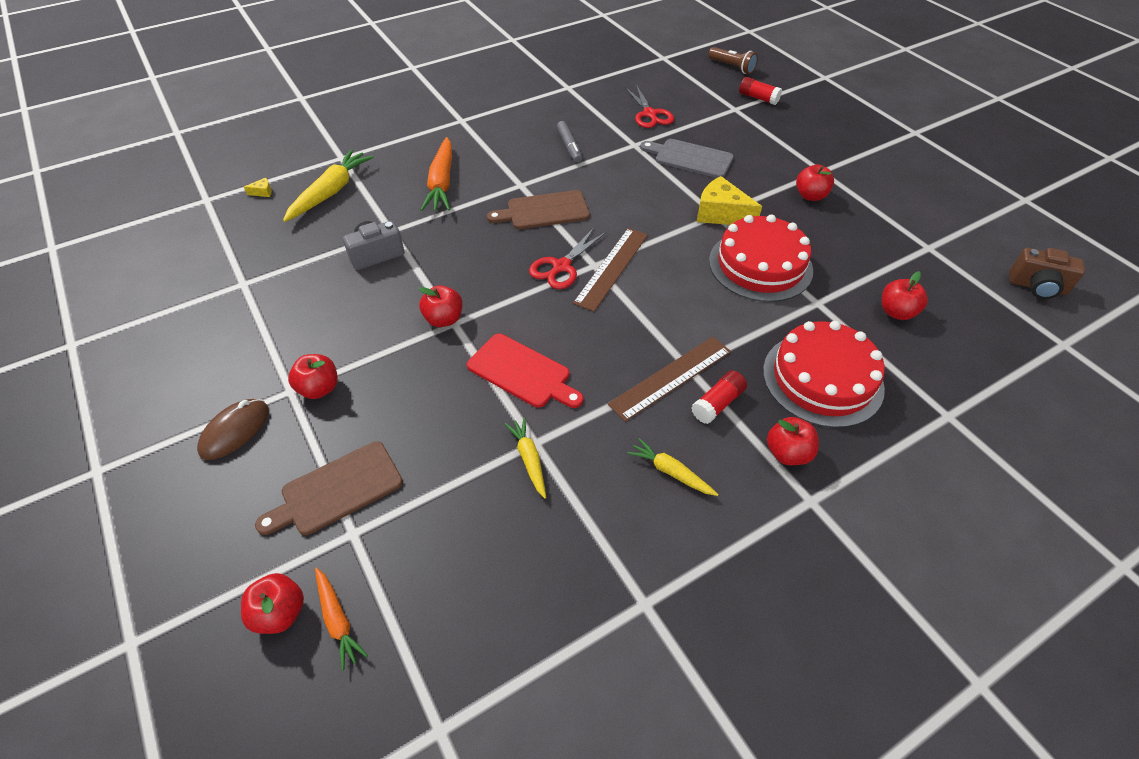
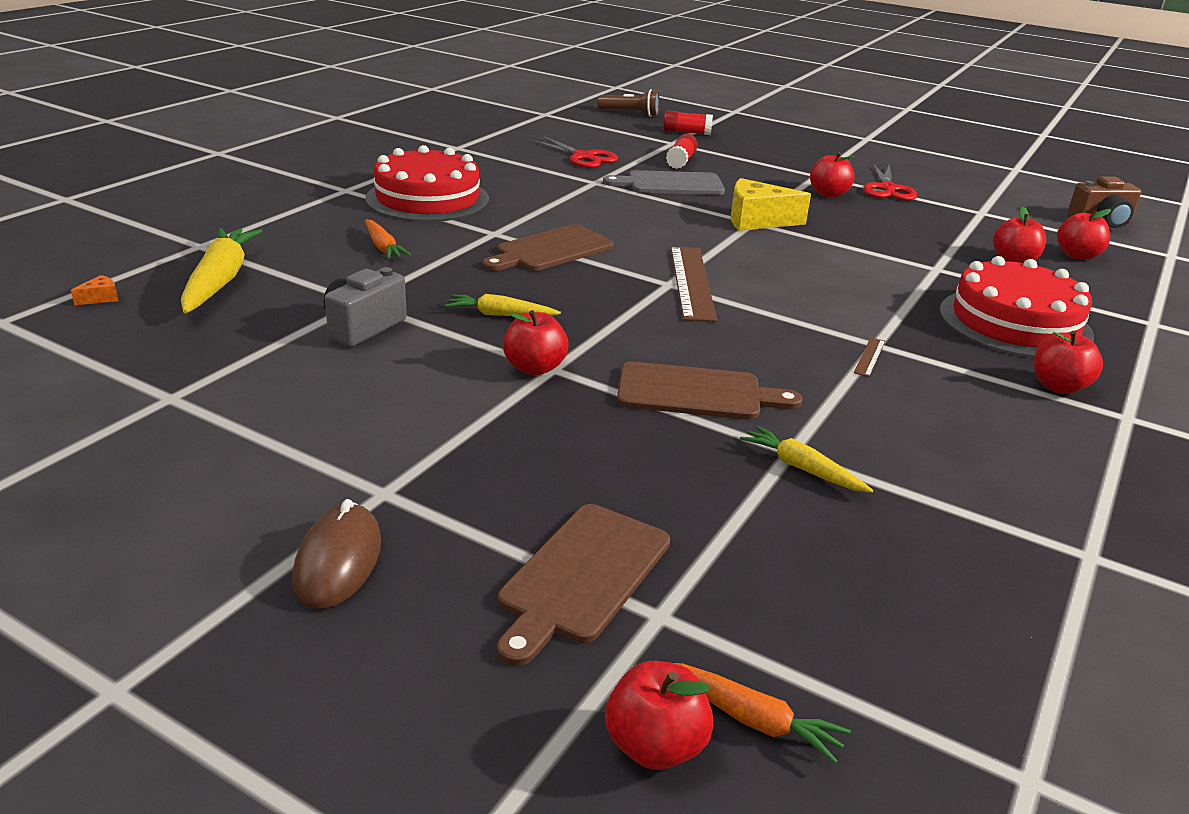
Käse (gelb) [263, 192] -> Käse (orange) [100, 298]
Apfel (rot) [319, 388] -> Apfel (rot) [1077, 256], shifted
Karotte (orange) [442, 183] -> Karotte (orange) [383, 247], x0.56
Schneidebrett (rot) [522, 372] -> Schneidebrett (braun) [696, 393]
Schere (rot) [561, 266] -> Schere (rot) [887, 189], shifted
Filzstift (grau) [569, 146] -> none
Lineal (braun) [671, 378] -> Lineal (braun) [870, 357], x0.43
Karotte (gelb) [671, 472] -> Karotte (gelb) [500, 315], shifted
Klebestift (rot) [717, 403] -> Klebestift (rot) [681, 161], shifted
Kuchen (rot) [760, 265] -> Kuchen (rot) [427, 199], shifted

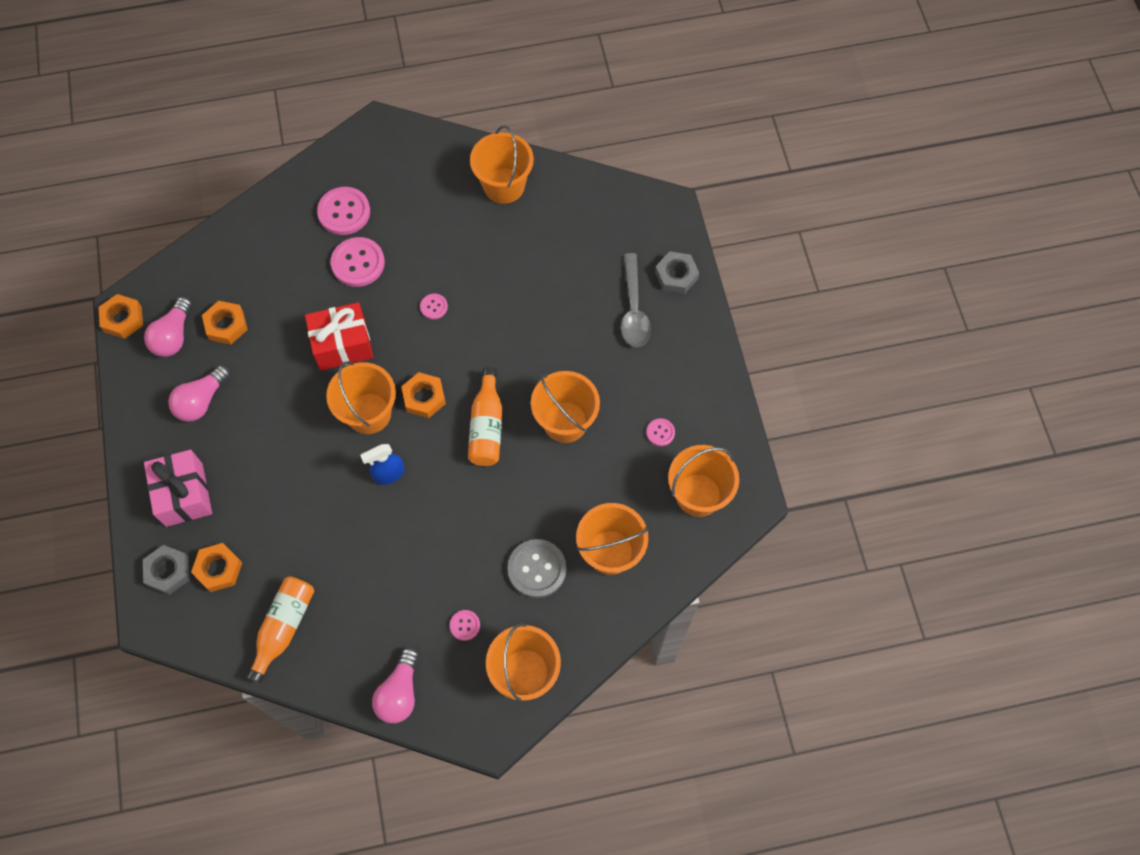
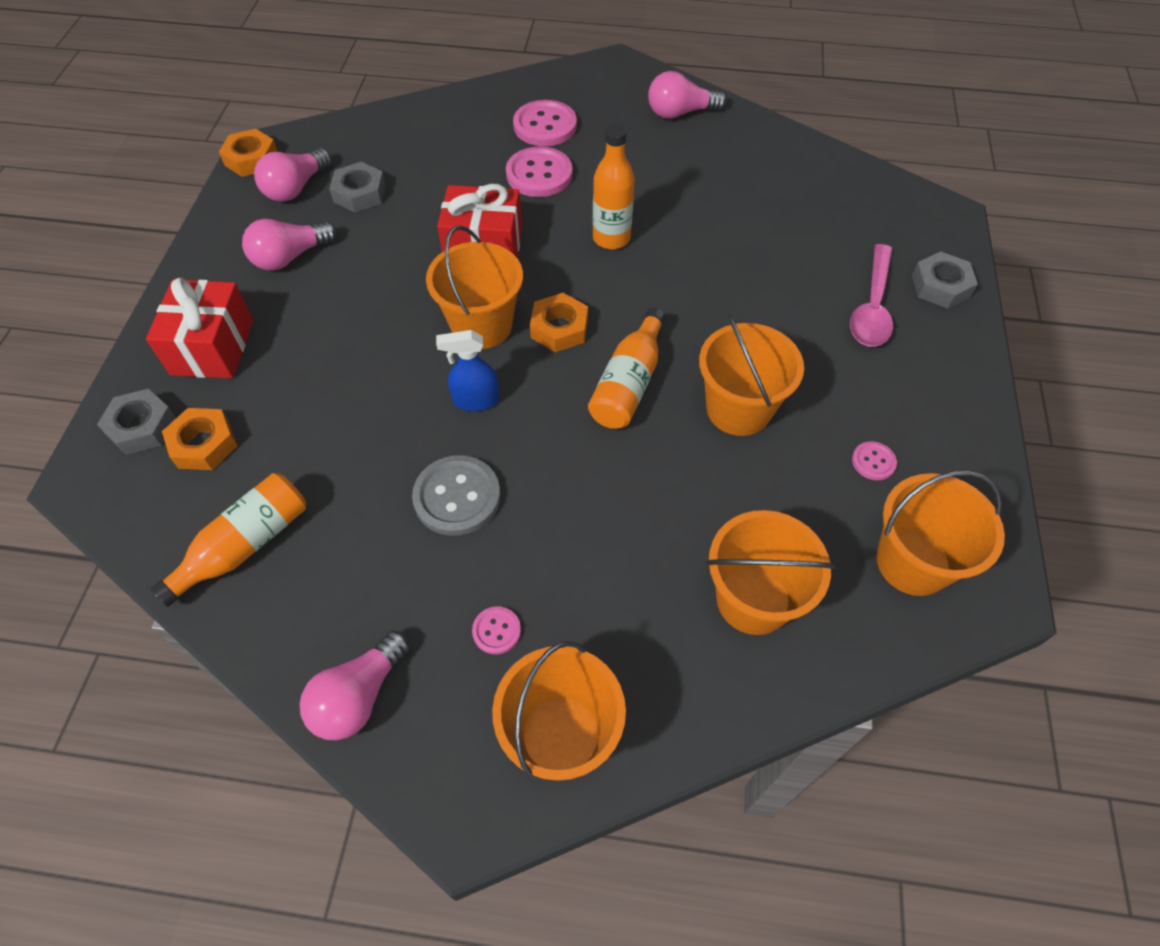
Geschenk (rosa) [184, 494] -> Geschenk (rot) [213, 347]
Sechskantmutter (orange) [226, 325] -> Sechskantmutter (grau) [359, 193]
Knopf (rosa) [434, 307] -> Flasche (orange) [611, 238]
Eimer (orange) [504, 186] -> none
Knopf (grau) [537, 569] -> Knopf (grau) [457, 497], shifted
Löffel (grau) [633, 309] -> Löffel (rosa) [872, 307]
none -> Glühbirne (rosa) [680, 113]

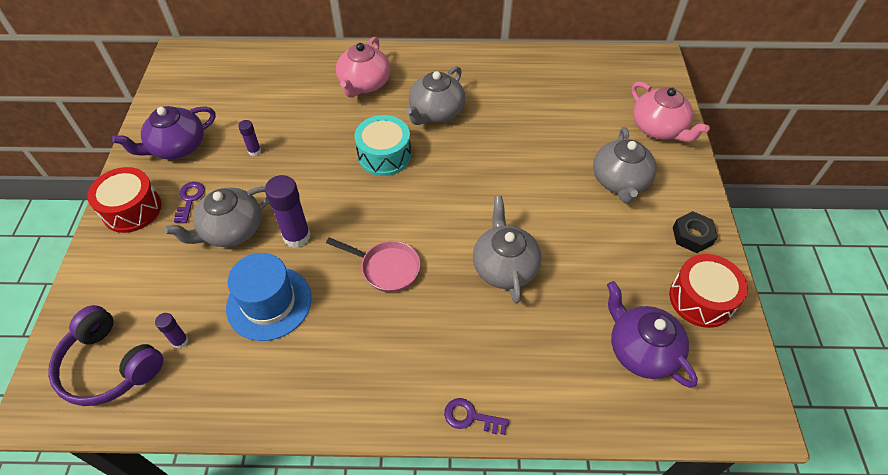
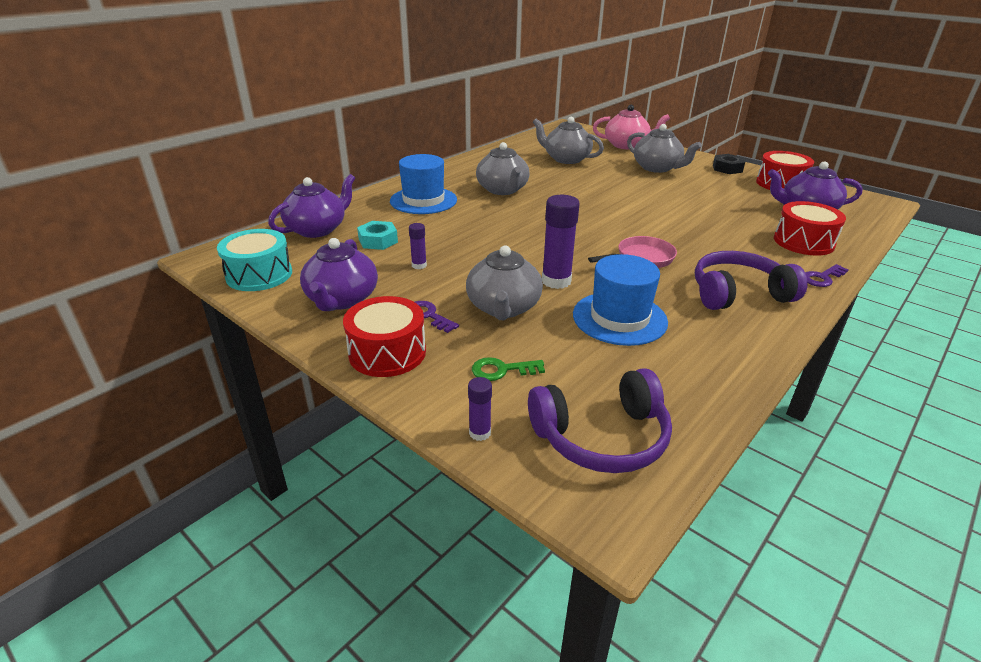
Klebestift (lila) [180, 341] -> Klebestift (lila) [480, 433], shifted
Teekanne (rosa) [364, 84] -> Hut (blau) [423, 200]
Trommel (türkis) [384, 155] -> Trommel (türkis) [259, 275], shifted
Teekanne (grau) [504, 266] -> Teekanne (grau) [566, 159], shifted
none -> Teekanne (lila) [317, 229]
none -> Sechskantmutter (türkis) [378, 241]
none -> Schlüssel (grün) [502, 370]
none -> Kopfhörer (lila) [738, 293]
none -> Trommel (rot) [803, 242]

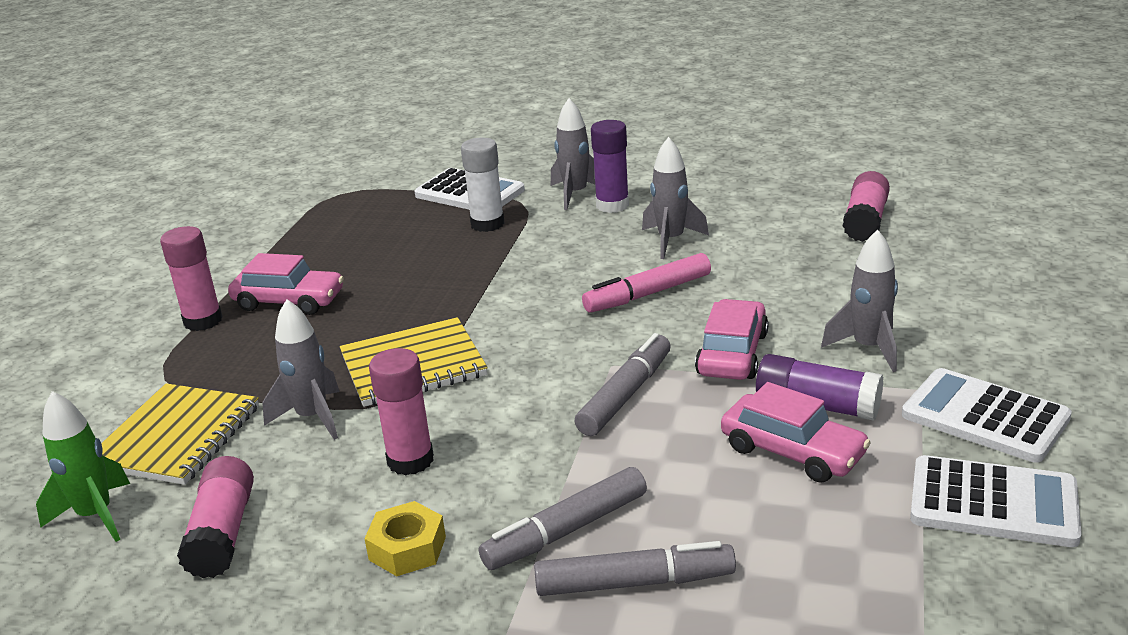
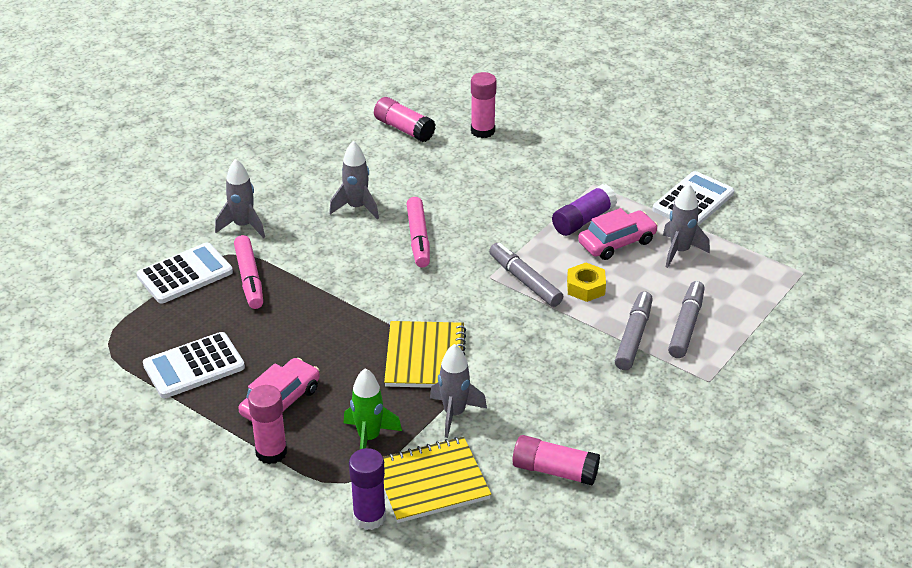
Rakete (grün) [96, 516] -> Rakete (grün) [369, 438], shifted
Notizbuch (gelb) [177, 437] -> Notizbuch (gelb) [431, 482], 60 degrees counterclockwise
Sechskantmutter (gelb) [407, 548] -> Sechskantmutter (gelb) [585, 287], shifted
Klebestift (rosa) [410, 460] -> Klebestift (rosa) [482, 131], shifted
Klebestift (weiß) [487, 224] -> Filzstift (rosa) [249, 278]
Filzstift (grau) [566, 531] -> Filzstift (grau) [633, 337], 150 degrees counterclockwise
Klebestift (lila) [612, 205] -> Klebestift (lila) [369, 517], shifted
Auto (rosa) [732, 354] -> none
Rakete (grau) [868, 348] -> Rakete (grau) [680, 251], shifted
Taschenrechner (weiß) [984, 417] -> Taschenrechner (weiß) [194, 366], shifted

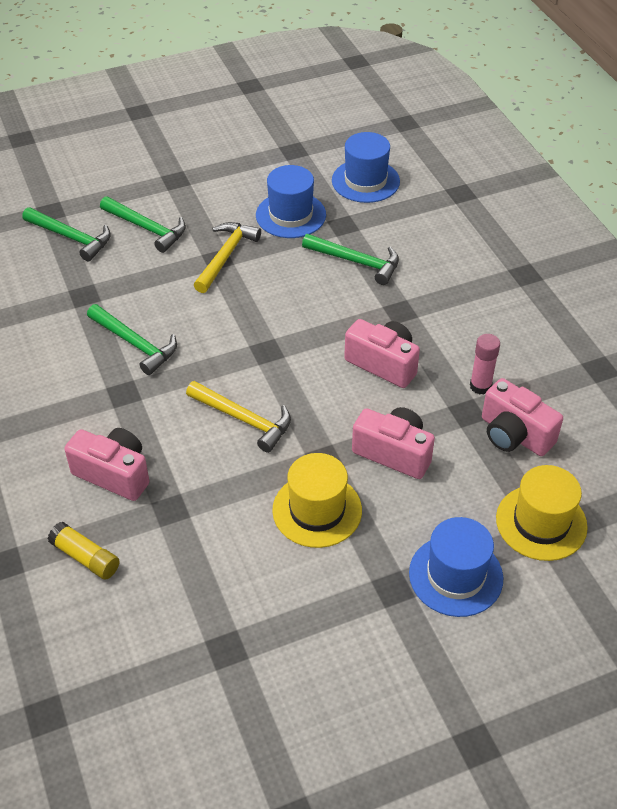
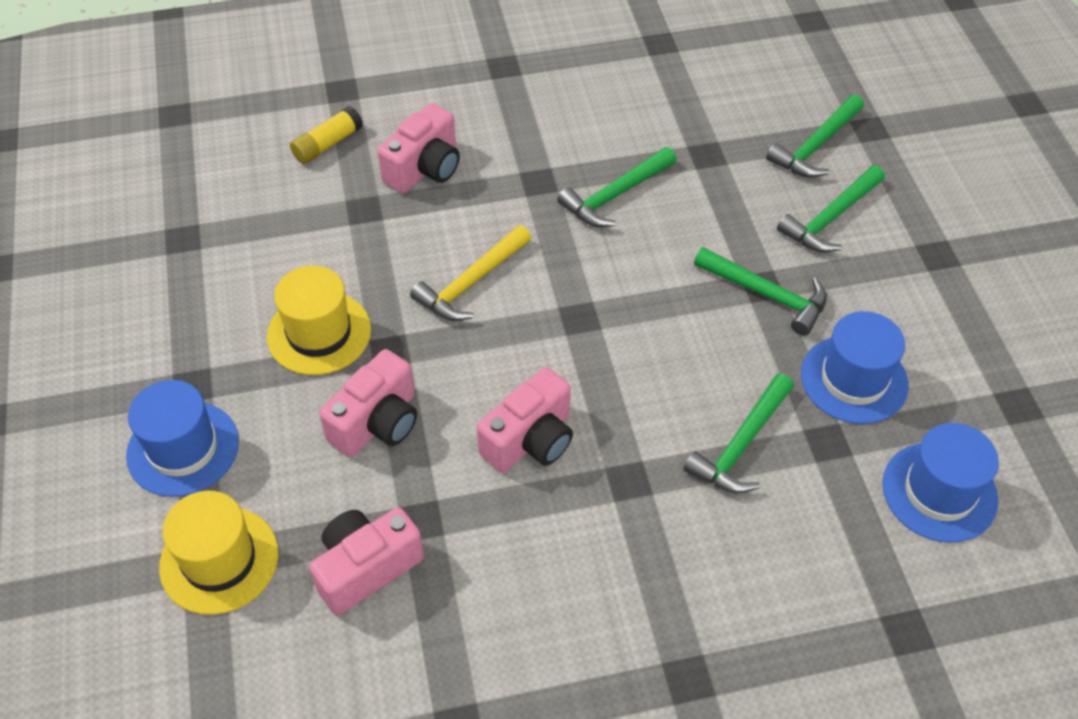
Hammer (gelb) [225, 256] -> Hammer (grün) [767, 294]
Klebestift (rosa) [480, 386] -> none

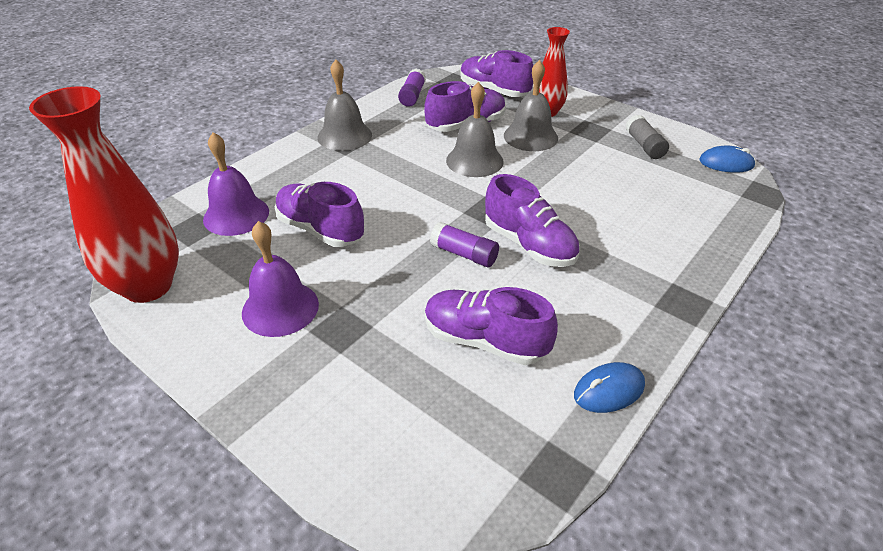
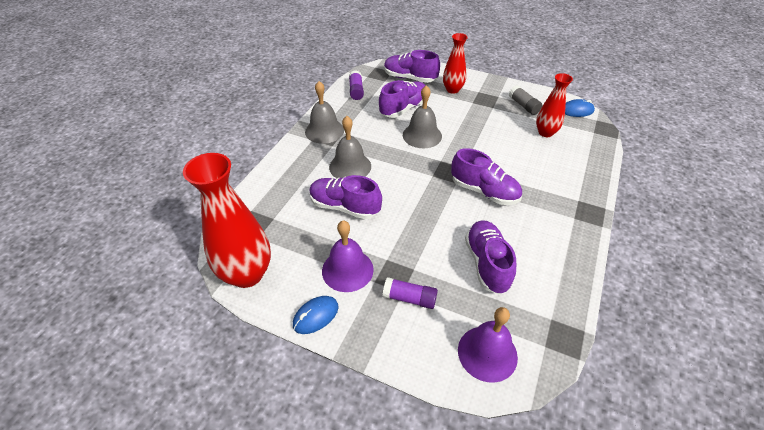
Glocke (lila) [236, 215] -> Glocke (lila) [487, 353], shifted
Schuh (lila) [485, 341] -> Schuh (lila) [487, 263], 75 degrees clockwise
Klebestift (lila) [464, 254] -> Klebestift (lila) [409, 298], shifted
Glocke (grau) [530, 136] -> Glocke (grau) [350, 166], shifted
Computermaus (blau) [609, 390] -> Computermaus (blau) [315, 316], shifted
none -> Vase (rot) [545, 133]

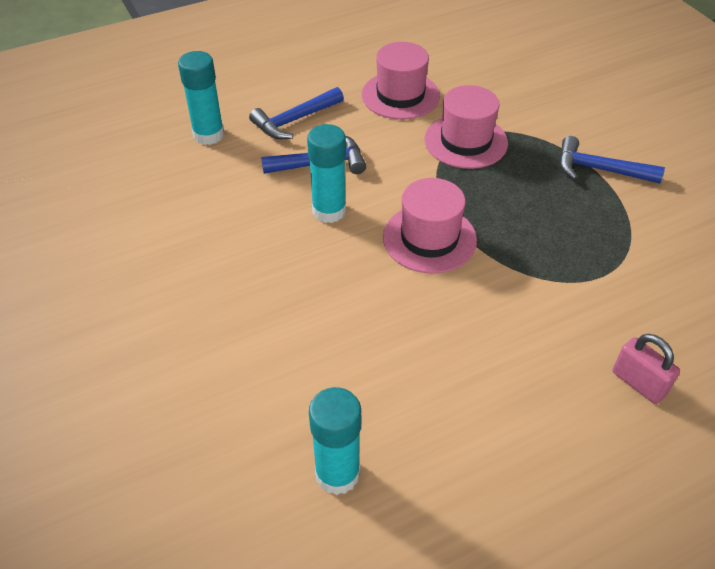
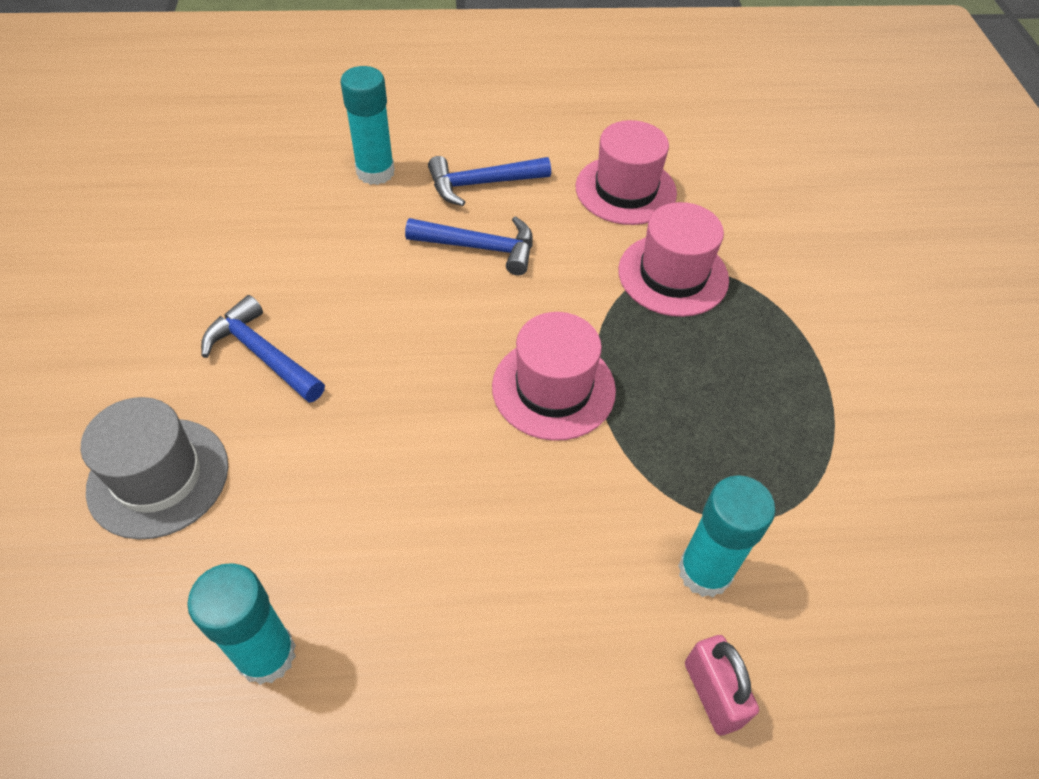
Klebestift (türkis) [329, 211] -> Klebestift (türkis) [704, 571], shifted
Hammer (blau) [599, 169] -> Hammer (blau) [261, 354], shifted
none -> Hut (grau) [158, 477]

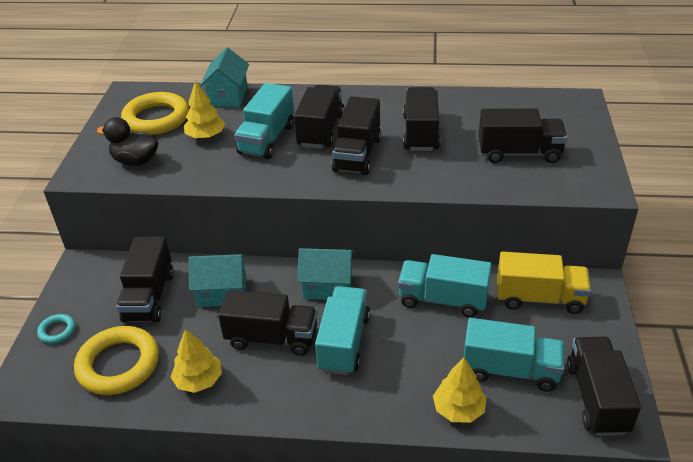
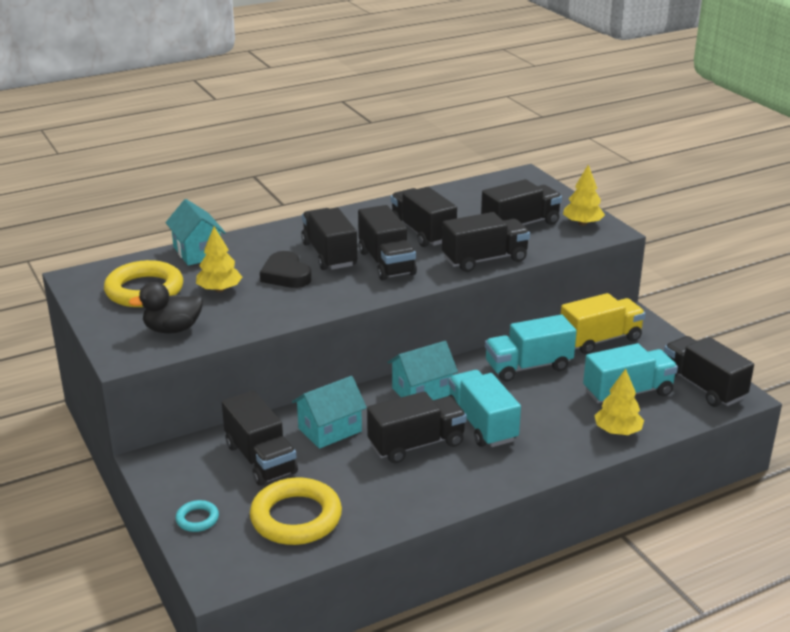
Baum (gelb) [199, 380] -> Baum (gelb) [582, 223], shifted
Lastwagen (türkis) [267, 139] -> Herz (schwarz) [286, 275]
none -> Lastwagen (schwarz) [484, 259]

